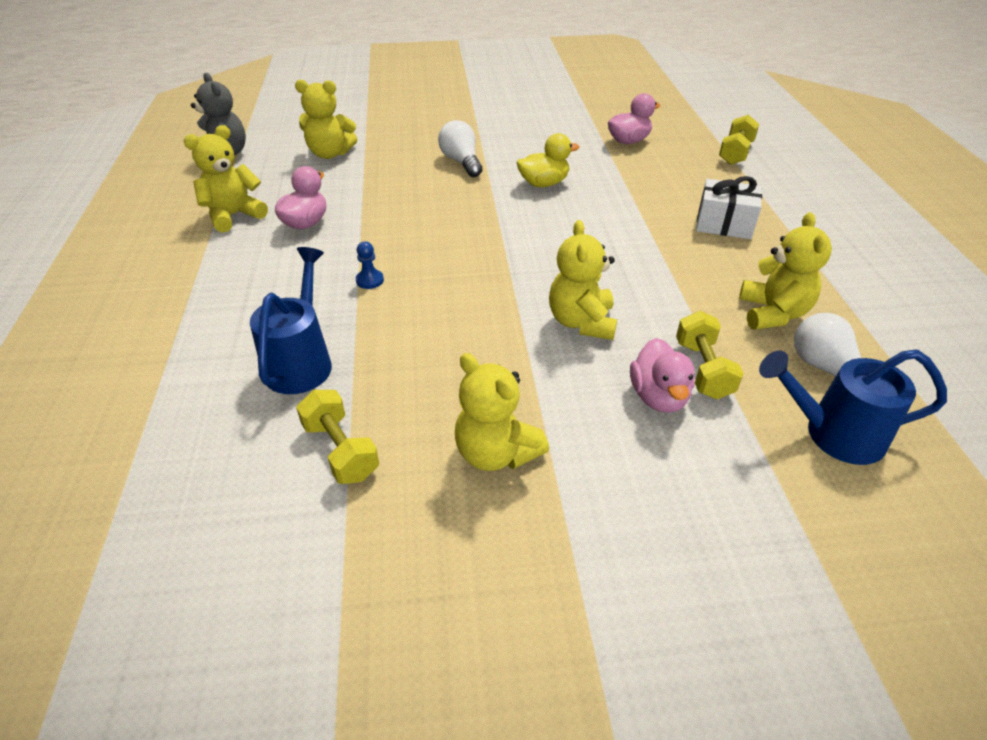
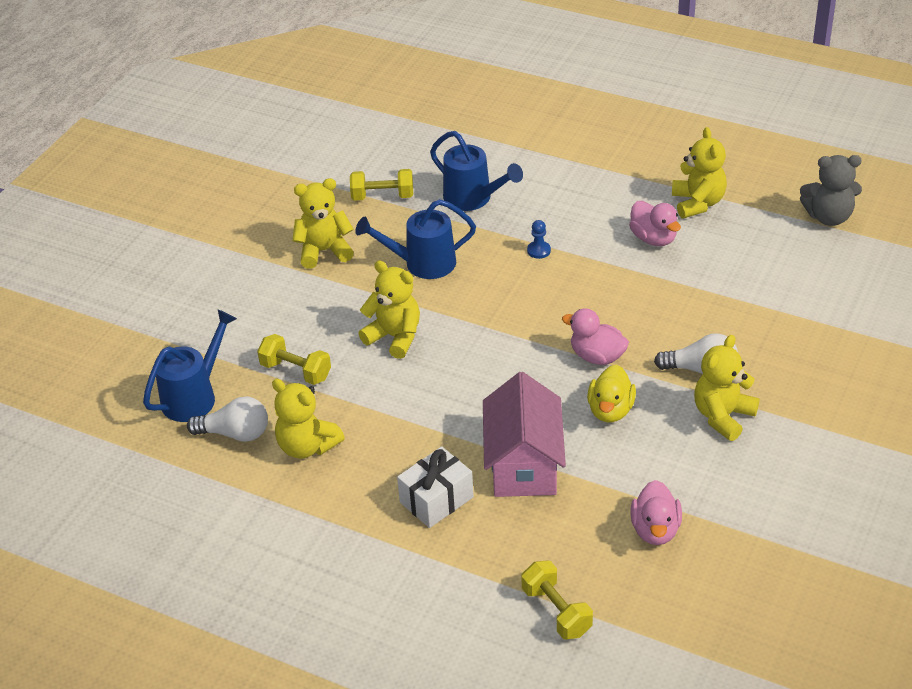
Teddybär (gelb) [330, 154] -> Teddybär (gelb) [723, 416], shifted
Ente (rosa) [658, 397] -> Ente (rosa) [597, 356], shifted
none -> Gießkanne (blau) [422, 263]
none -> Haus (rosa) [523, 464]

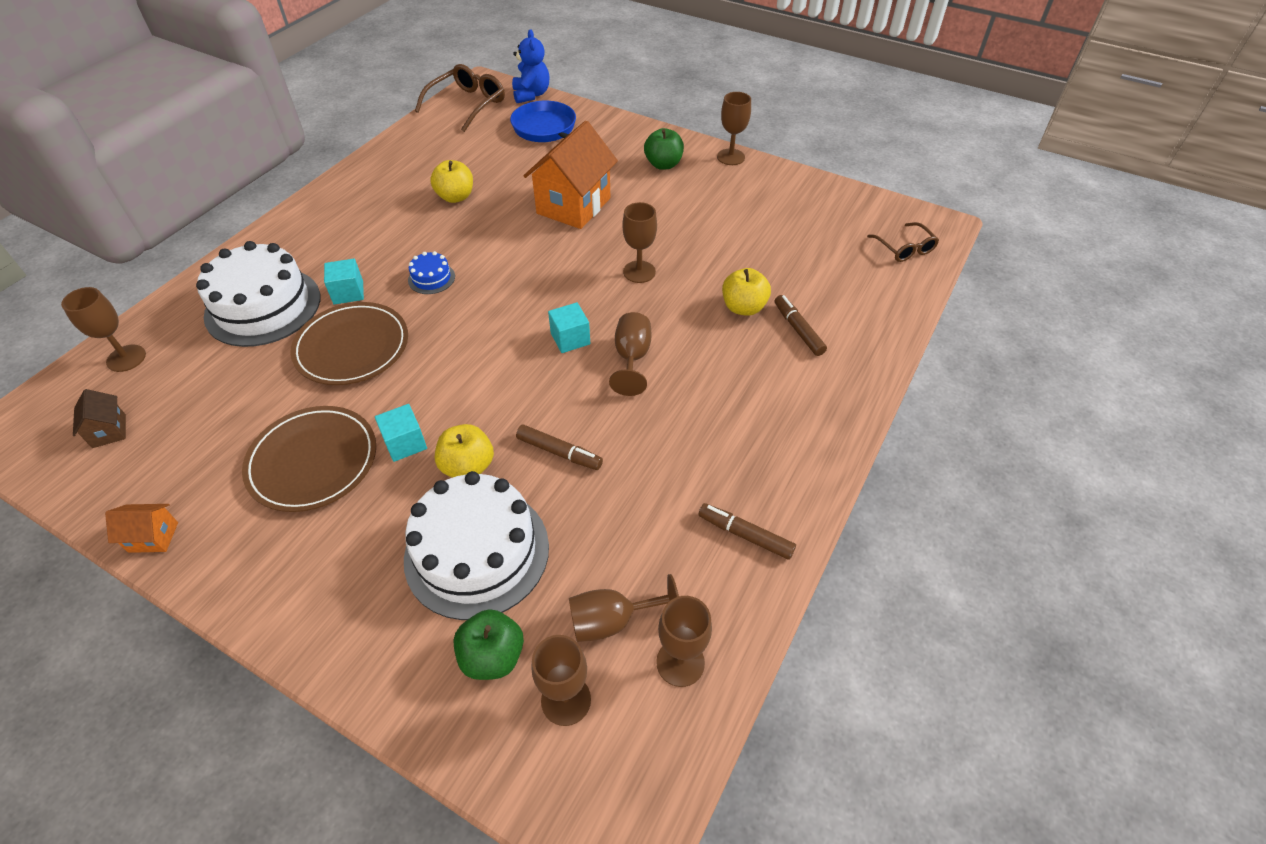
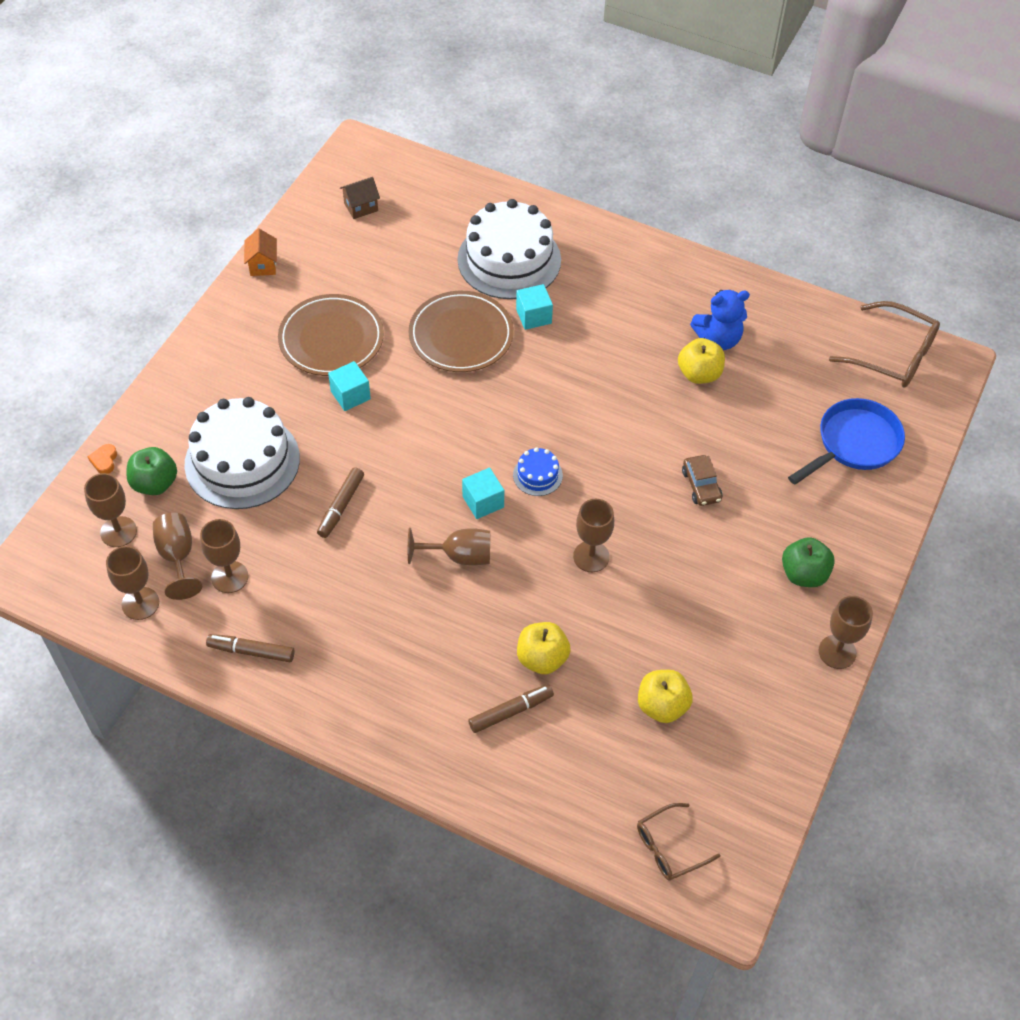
Kelch (braun) [126, 358] -> Kelch (braun) [229, 577], shifted
Kuchen (blau) [431, 278] -> Kuchen (blau) [537, 475], shifted
Apfel (gelb) [468, 466] -> Apfel (gelb) [662, 706], shifted
Teddybär (blau) [531, 95] -> Teddybär (blau) [718, 339], shifted
Haus (orange) [573, 206] -> Auto (braun) [701, 486]
Filzstift (braun) [745, 535] -> Filzstift (braun) [251, 651], 105 degrees counterclockwise
none -> Herz (orange) [104, 461]

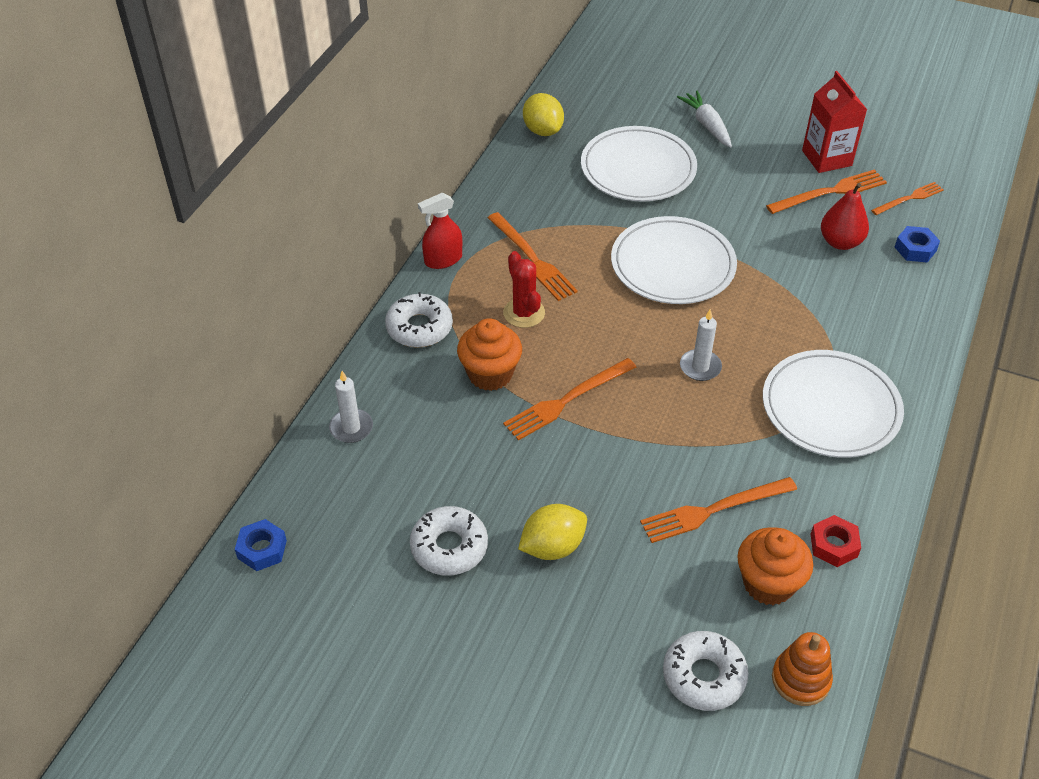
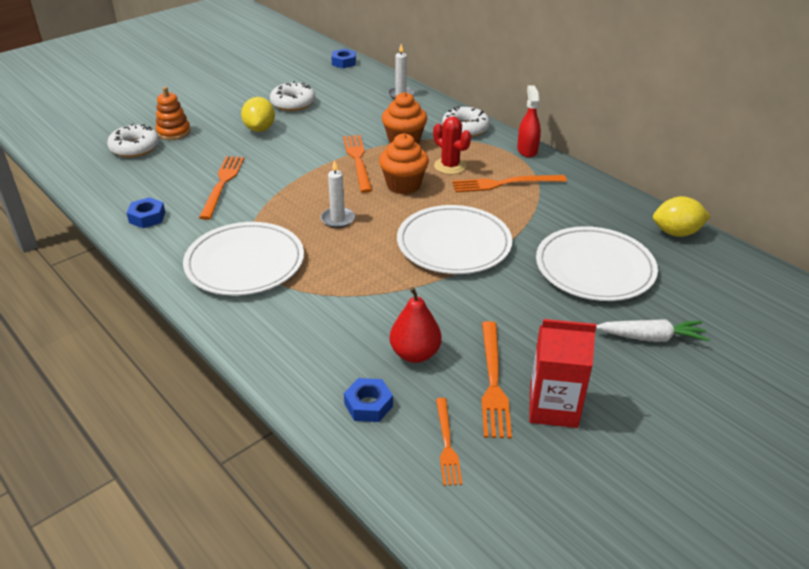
Kaktus (rot) [524, 313] -> Kaktus (rot) [450, 166], 45 degrees clockwise
Muffin (orange) [768, 583] -> Muffin (orange) [403, 185], shifted
Stapelspielzeug (orange) [800, 679] -> Stapelspielzeug (orange) [173, 132], shifted
Sechskantmutter (rot) [833, 545] -> Sechskantmutter (blau) [147, 217]

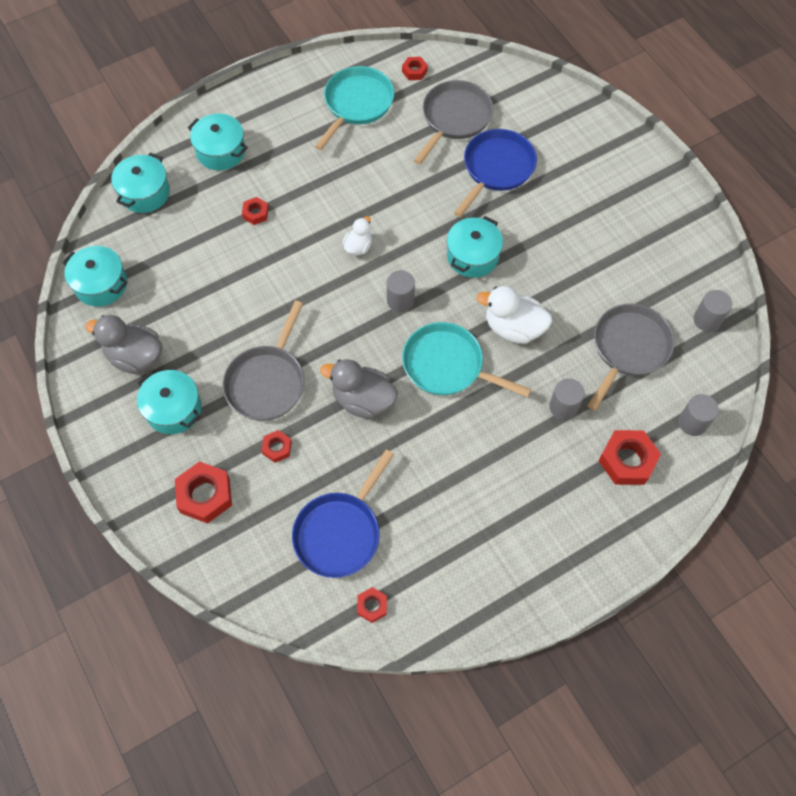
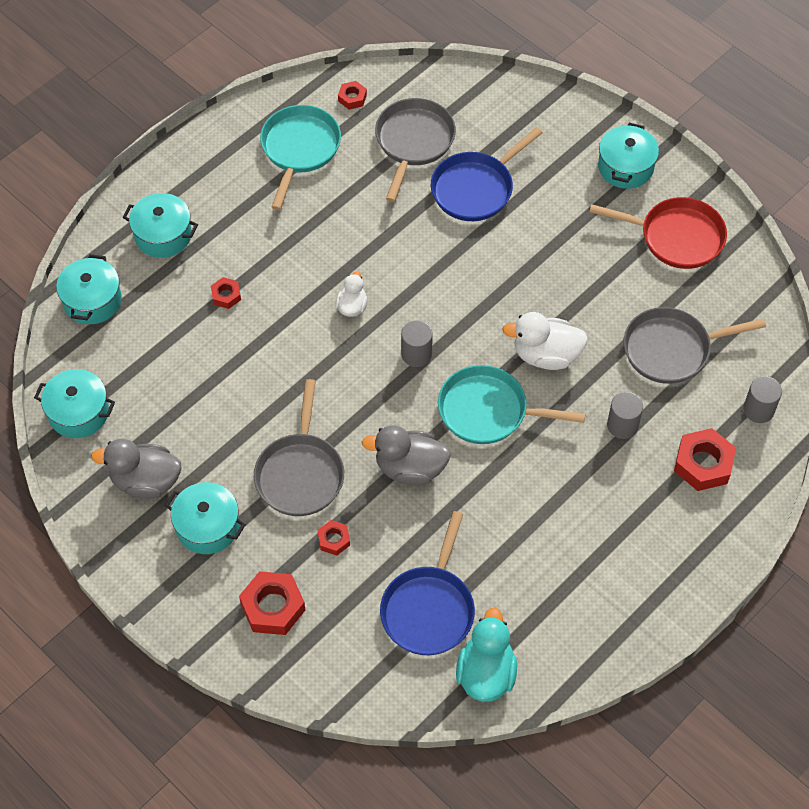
Sechskantmutter (rot) [372, 606] -> Ente (türkis) [486, 673]
Kochtopf (türkis) [472, 256] -> Kochtopf (türkis) [625, 167], shifted
Pfanne (blau) [496, 169] -> Pfanne (blau) [476, 188], 150 degrees counterclockwise
Pfanne (grau) [628, 349] -> Pfanne (grau) [672, 349], 120 degrees counterclockwise
Vollzylinder (grau) [707, 320] -> none
none -> Pfanne (rot) [676, 237]

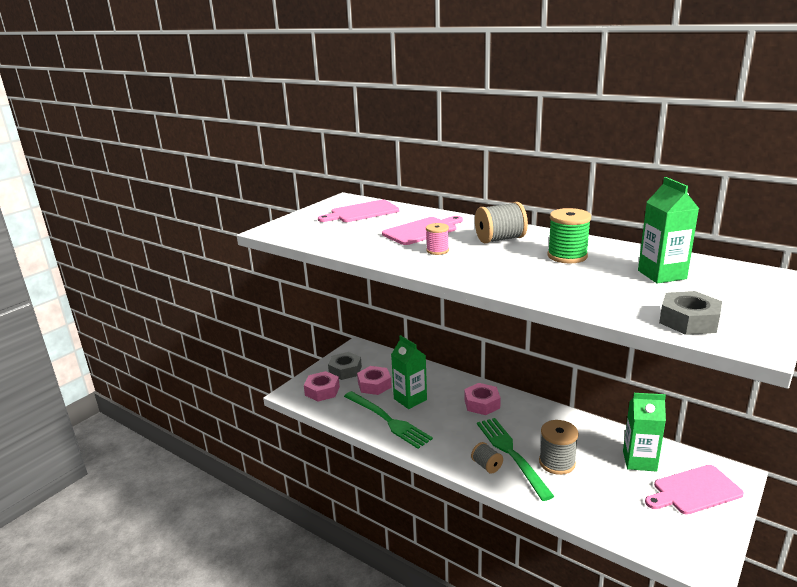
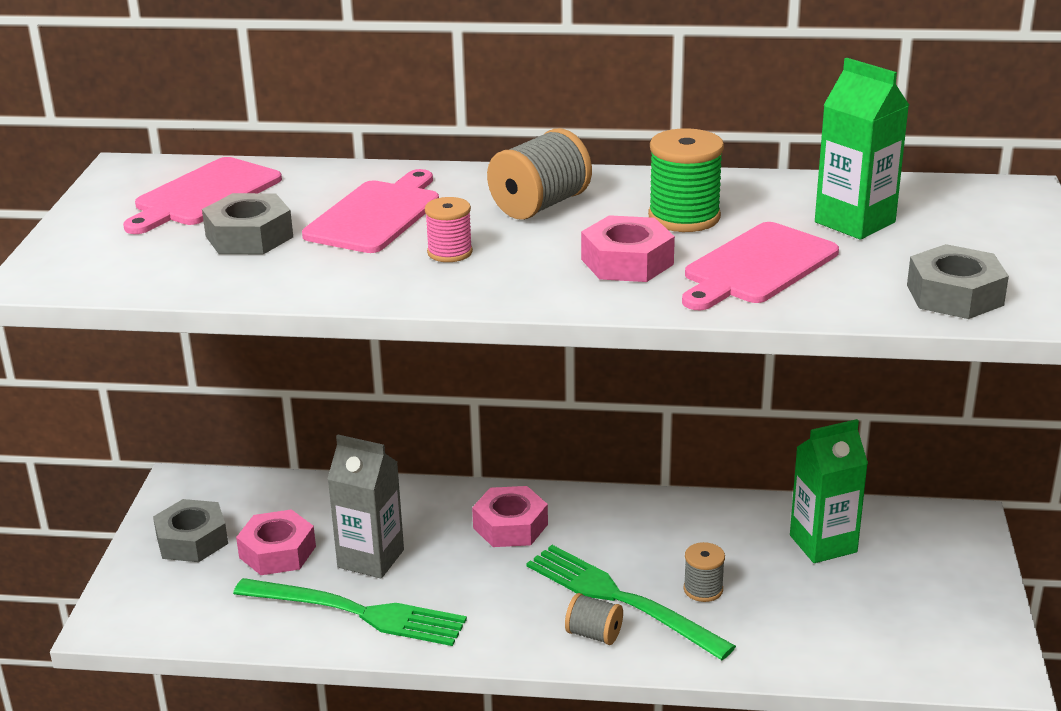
Sechskantmutter (rosa) [322, 391] -> Sechskantmutter (rosa) [627, 262], shifted
Getränkekarton (grün) [410, 399] -> Getränkekarton (grau) [371, 559]
Garnrolle (grau) [557, 463] -> Garnrolle (grau) [703, 589], x0.61
Schneidebrett (rosa) [694, 490] -> Schneidebrett (rosa) [757, 266], shifted
none -> Sechskantmutter (grau) [249, 236]

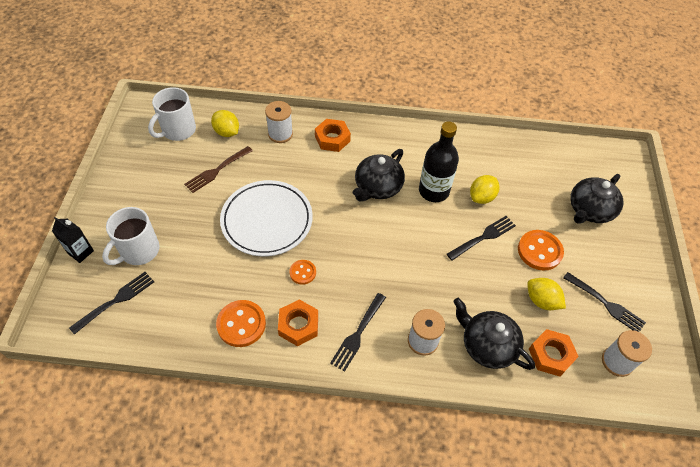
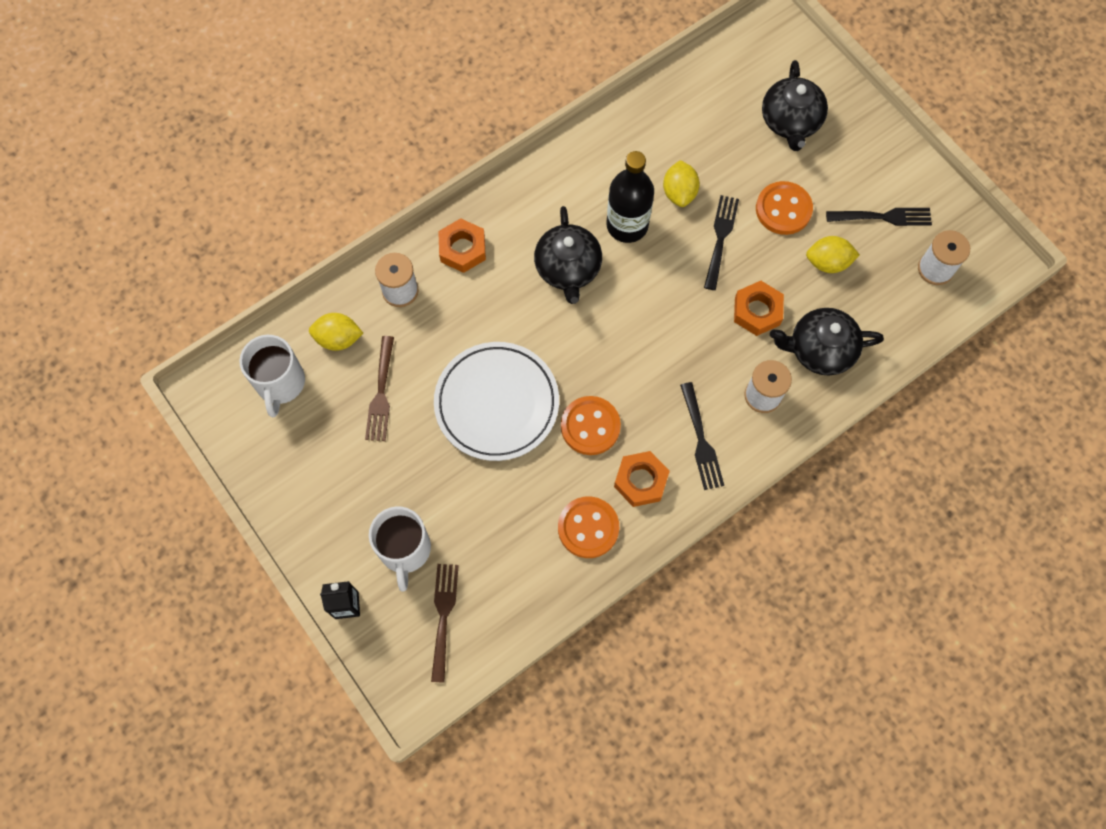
Gabel (schwarz) [115, 301] -> Gabel (braun) [443, 617]
Knopf (orange) [302, 272] -> Knopf (orange) [590, 426], x1.72
Sechskantmutter (orange) [551, 355] -> Sechskantmutter (orange) [757, 311], shifted

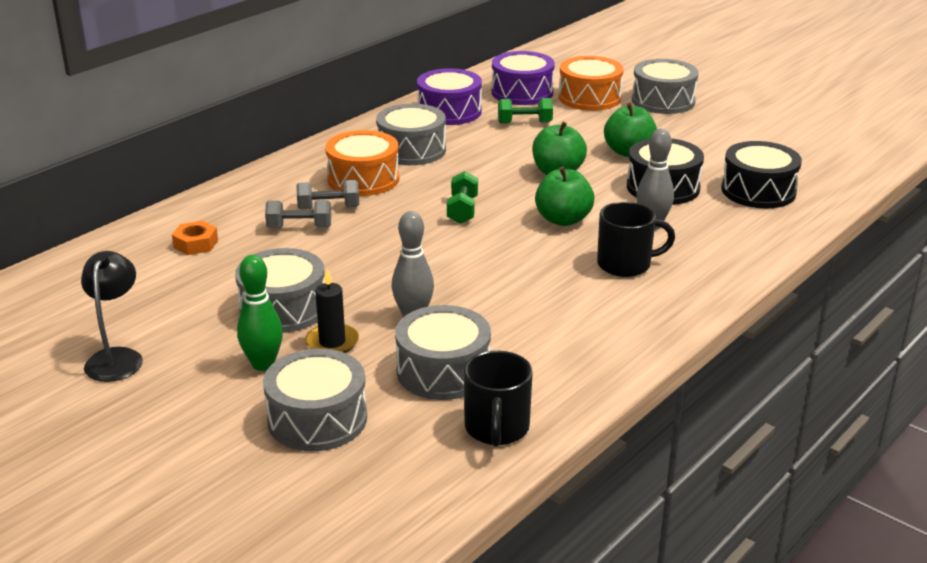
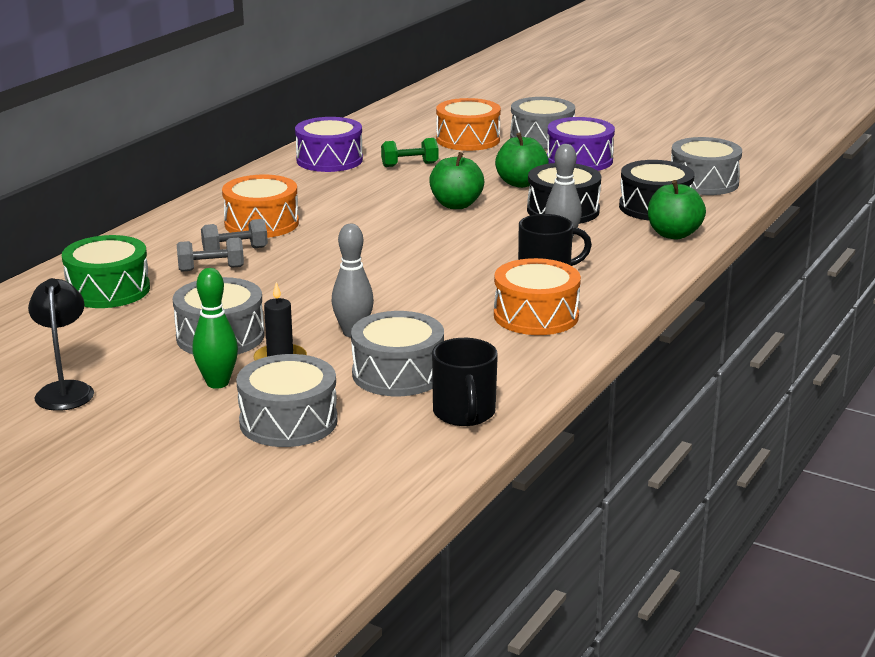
Sechskantmutter (orange) [196, 244] -> Trommel (grün) [108, 290]
Trommel (grau) [411, 150] -> Trommel (grau) [704, 182], shifted
Hantel (grün) [462, 210] -> none
Trommel (lila) [522, 92] -> Trommel (lila) [579, 160], shifted
Apfel (grün) [563, 220] -> Apfel (grün) [673, 234], shifted
none -> Trommel (orange) [536, 316]

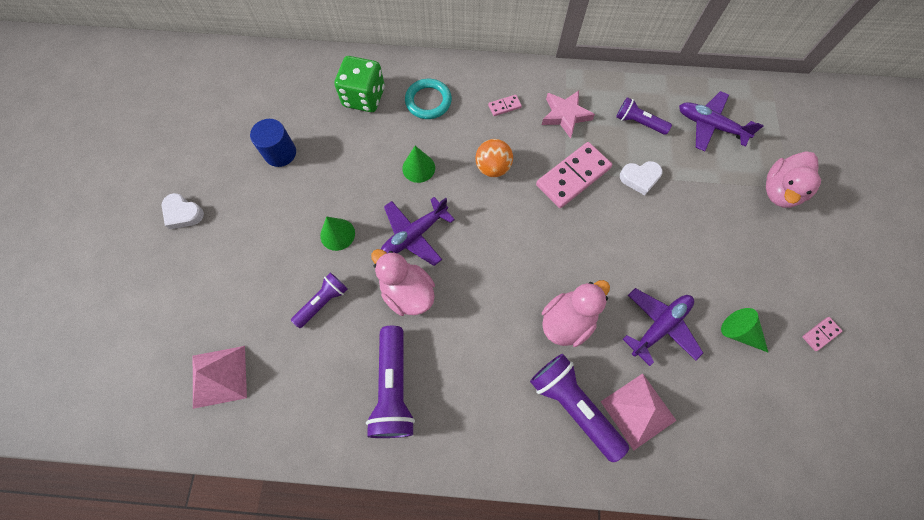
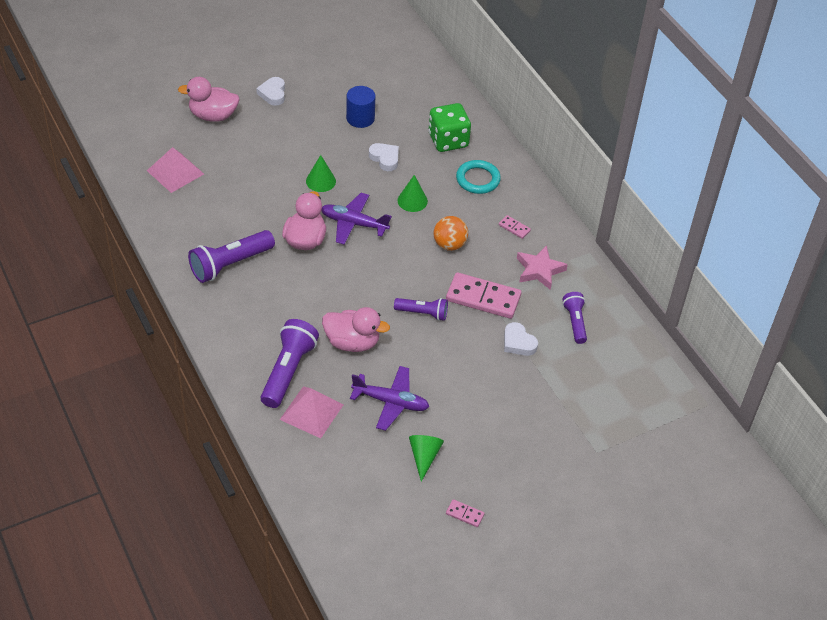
Taschenlampe (lila) [323, 302] -> Taschenlampe (lila) [423, 313], shifted
Flugzeug (lila) [710, 126] -> none
Ente (rosa) [780, 191] -> Ente (rosa) [213, 116], shifted
none -> Herz (weiß) [385, 158]

